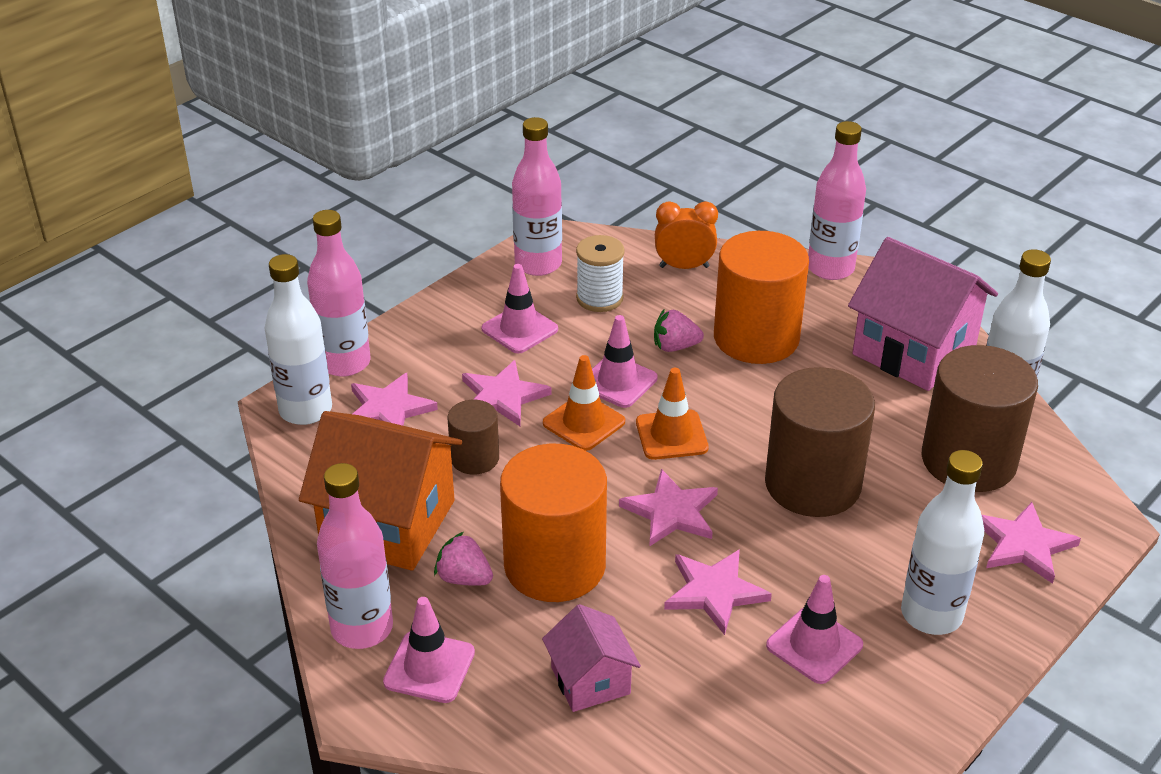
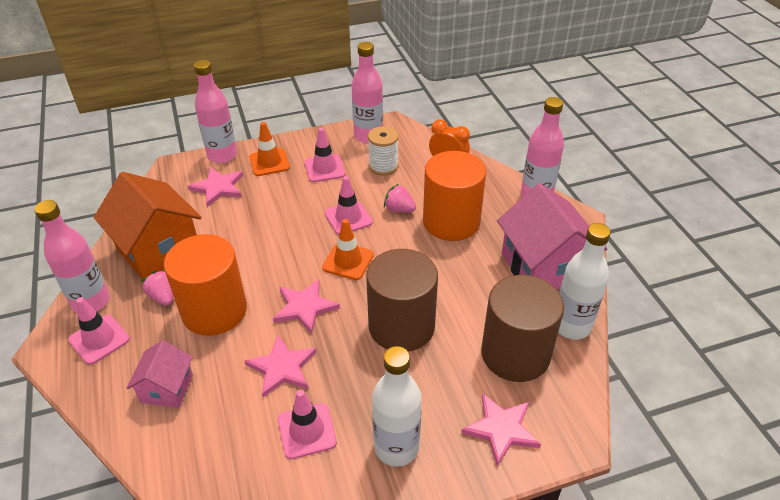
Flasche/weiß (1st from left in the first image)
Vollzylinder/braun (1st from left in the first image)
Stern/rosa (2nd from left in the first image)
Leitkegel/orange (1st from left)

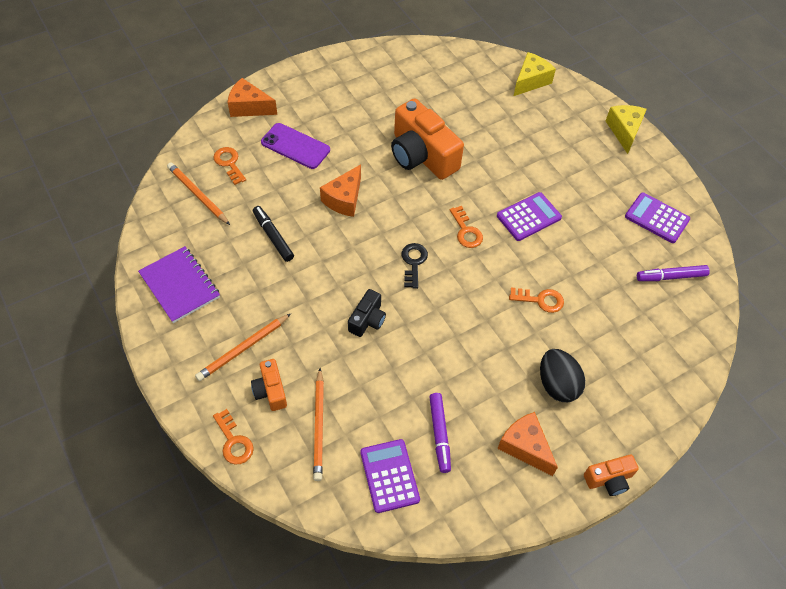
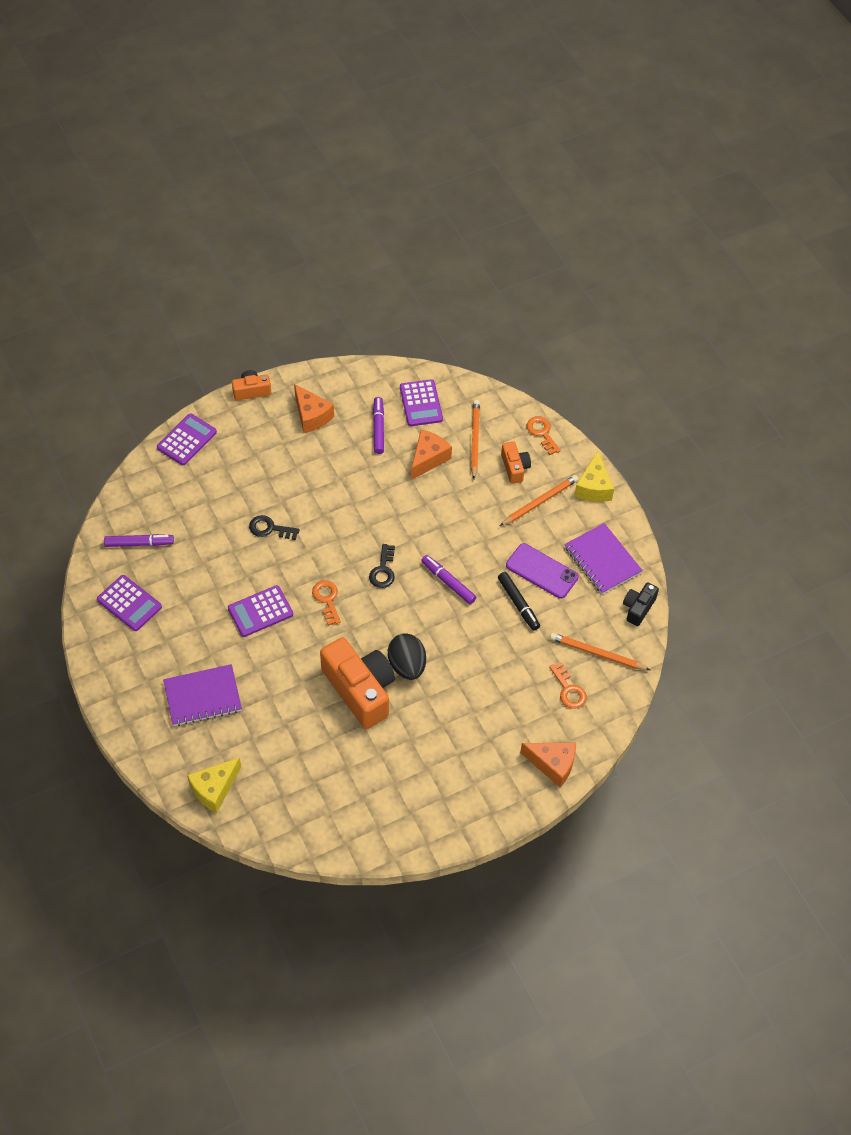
Bleistift/orange (3rd from left)
Handy/lila
Käse/orange (2nd from left)
Kamera/schwarz
Schlüssel/schwarz (1st from left)
Ei/schwarz
Käse/gelb (2nd from left)
Taschenrechner/lila (2nd from left)
Notizbuch/lila (1st from left)
Filzstift/lila (3rd from left)

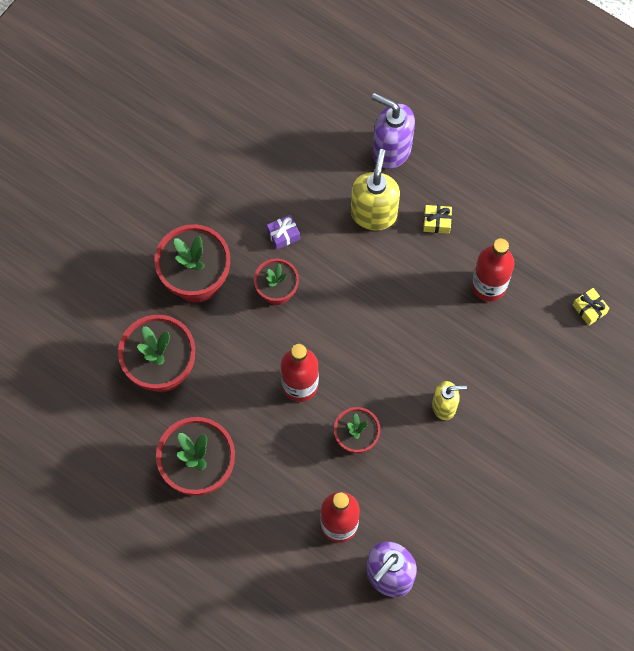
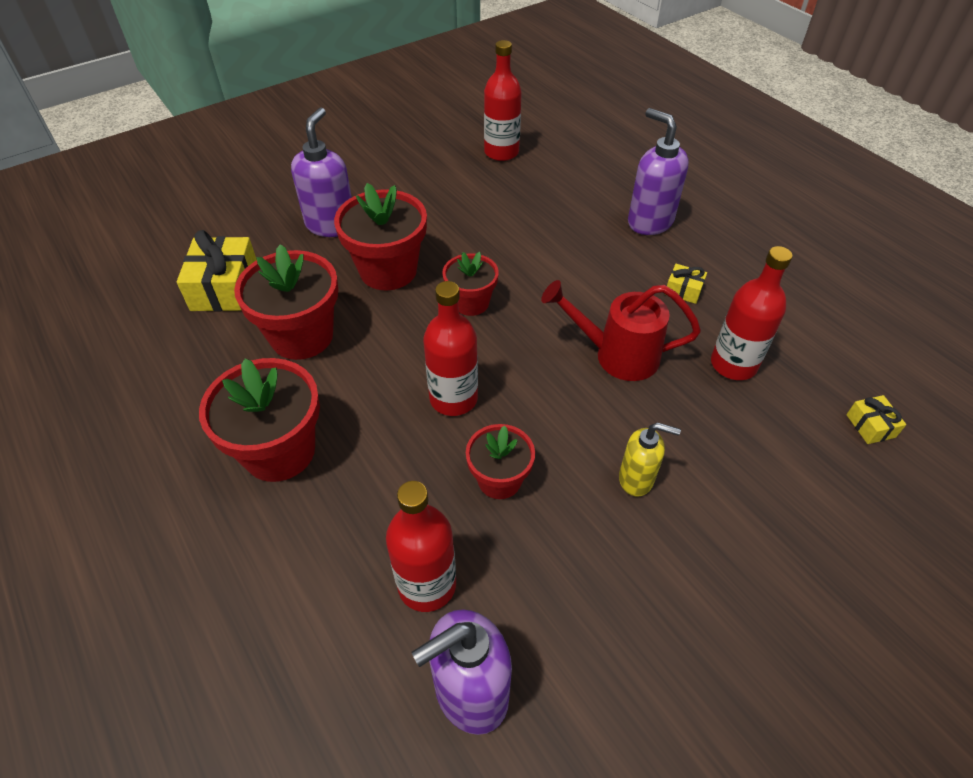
Geschenk/lila
Seifenspender/gelb (1st from left in the first image)
Geschenk/gelb (1st from left)
Seifenspender/lila (1st from left)
Flasche/rot (3rd from left)
Gießkanne/rot

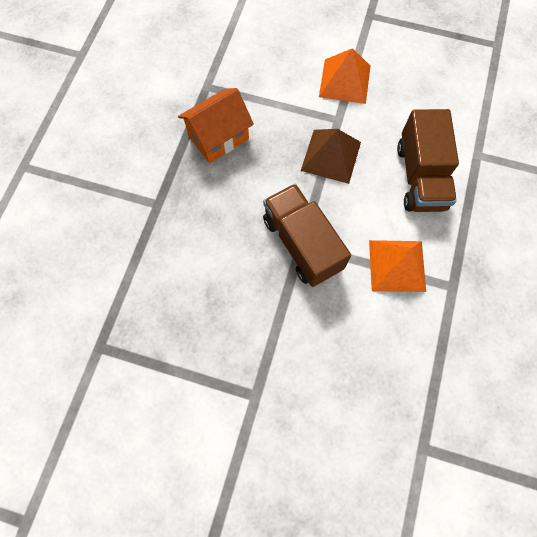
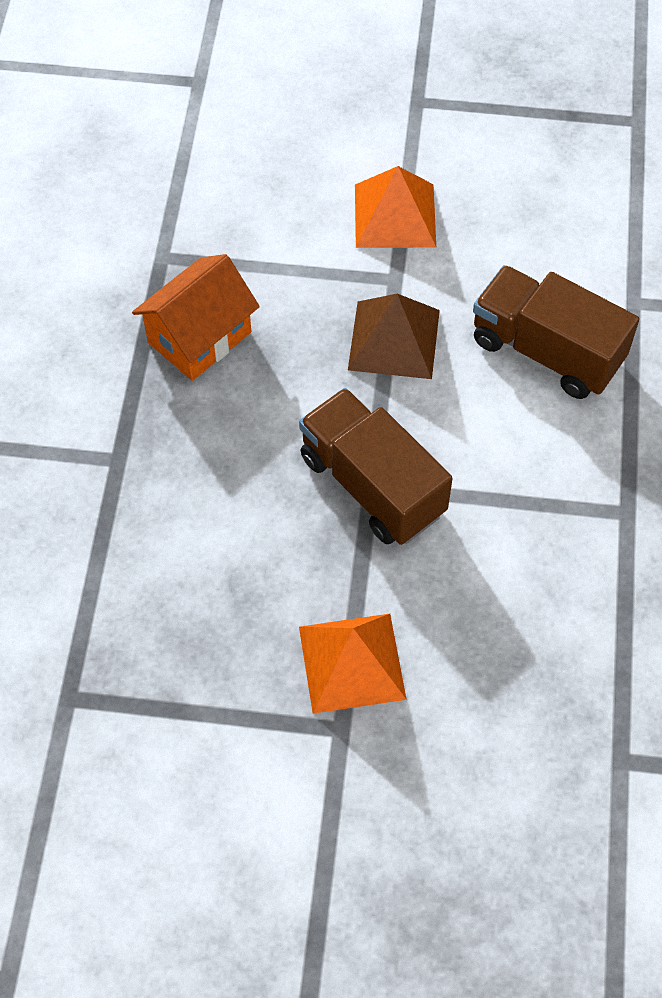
Pyramide/orange (1st from left)
Lastwagen/braun (2nd from left)

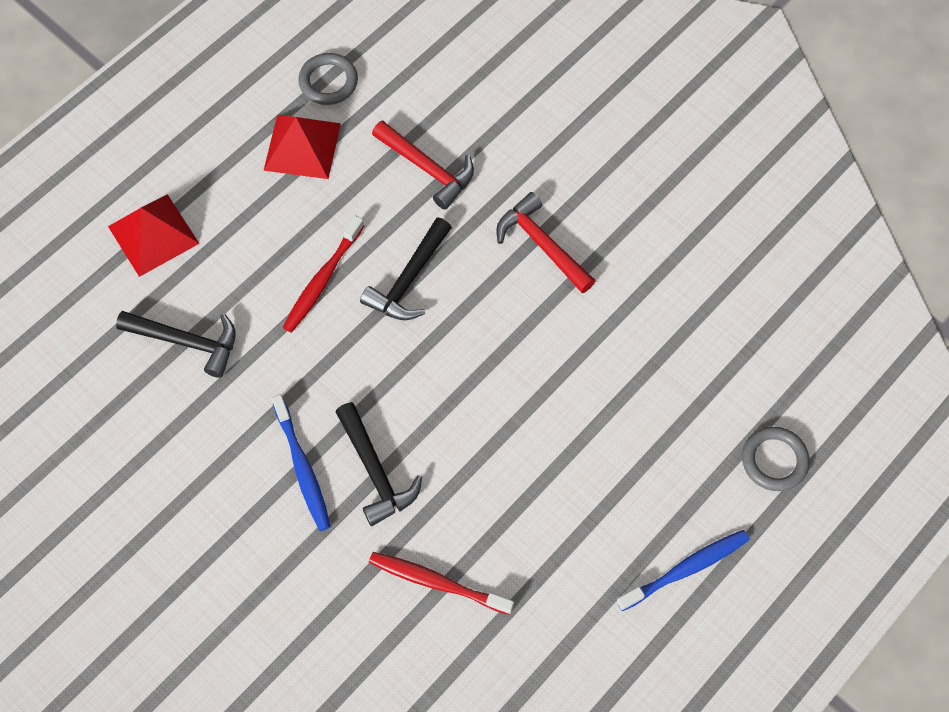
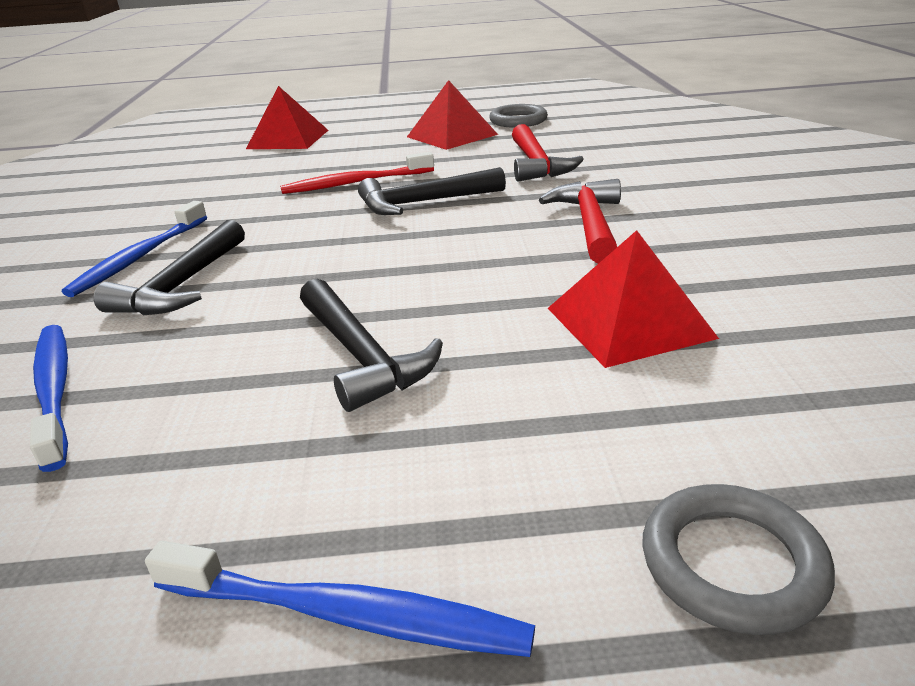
Hammer/schwarz (2nd from left)
Zahnbürste/blau (1st from left)
Pyramide/rot (3rd from left)

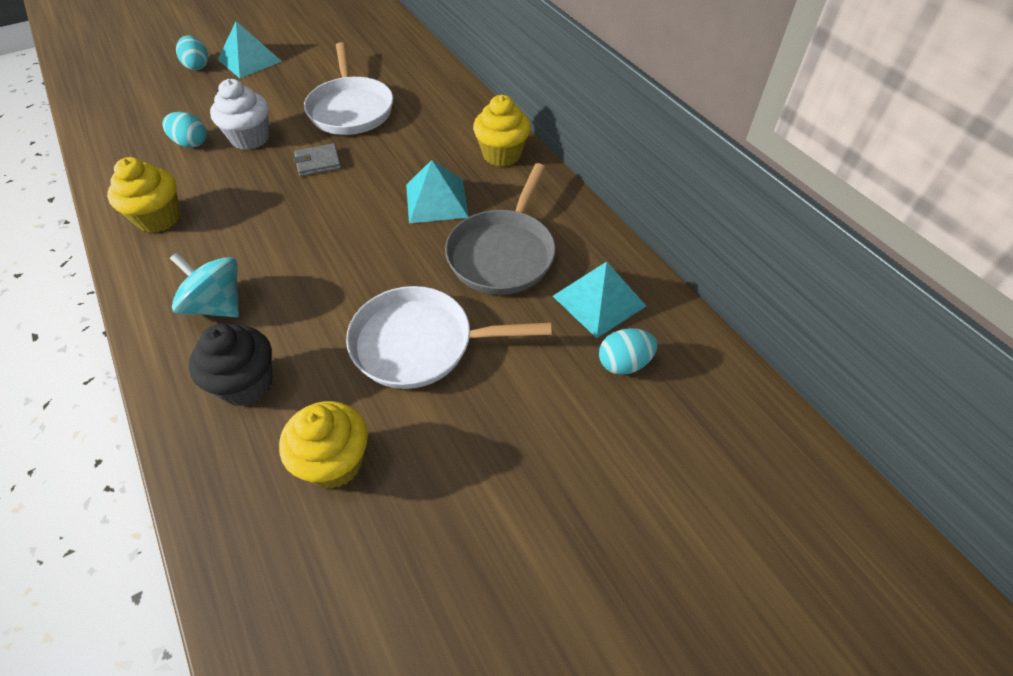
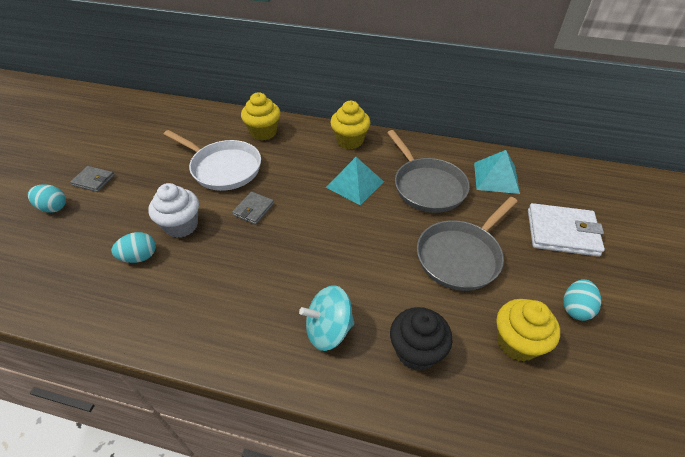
Muffin/gelb (1st from left)
Geldbörse/grau (1st from left)
Pfanne/grau (2nd from left)
Ei/türkis (3rd from left)
Geldbörse/weiß

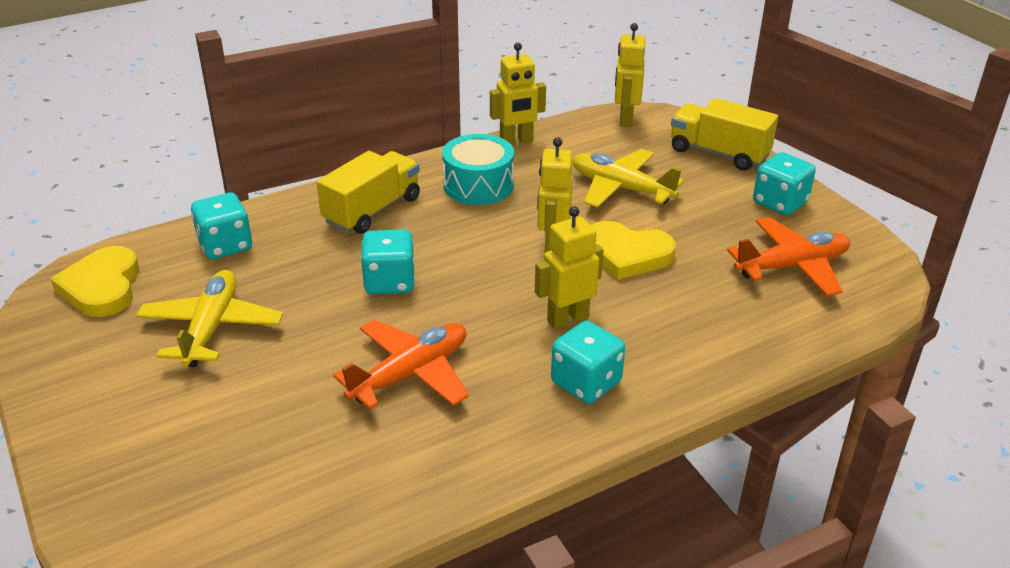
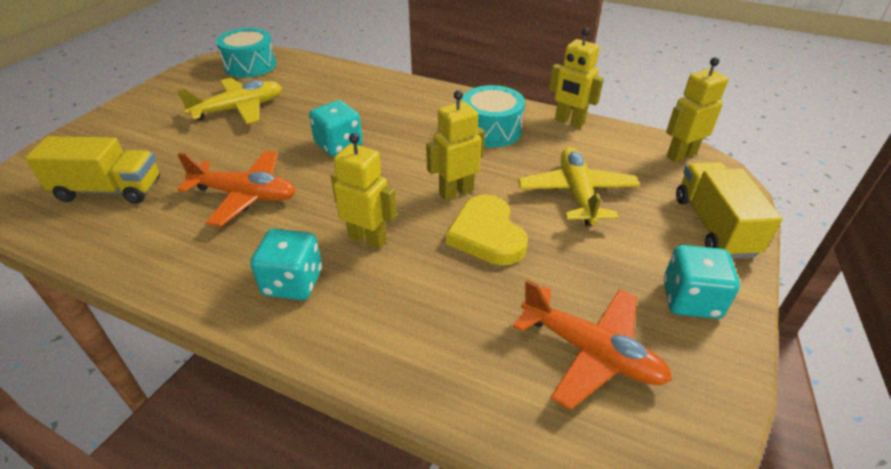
Trommel/türkis (1st from left)
Spielwürfel/türkis (1st from left in the first image)
Lastwagen/gelb (1st from left)

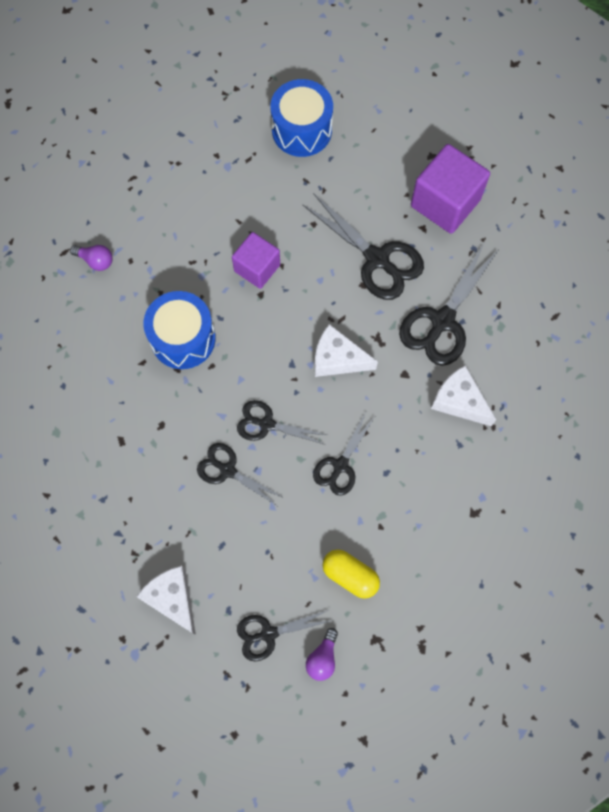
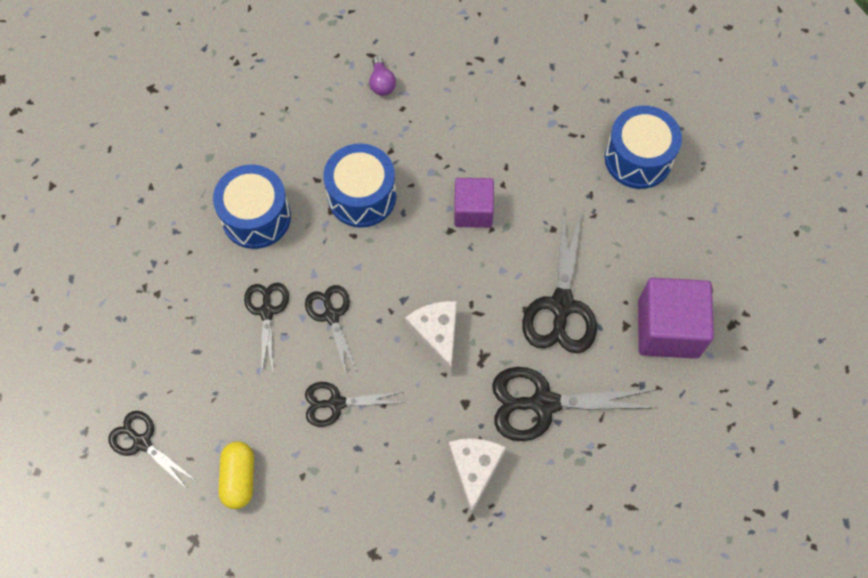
Käse/weiß (1st from left in the first image)
Glühbirne/lila (2nd from left in the first image)
Trommel/blau (1st from left)

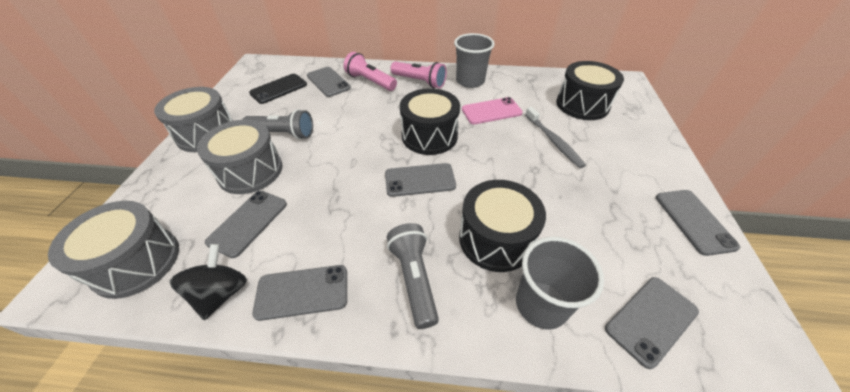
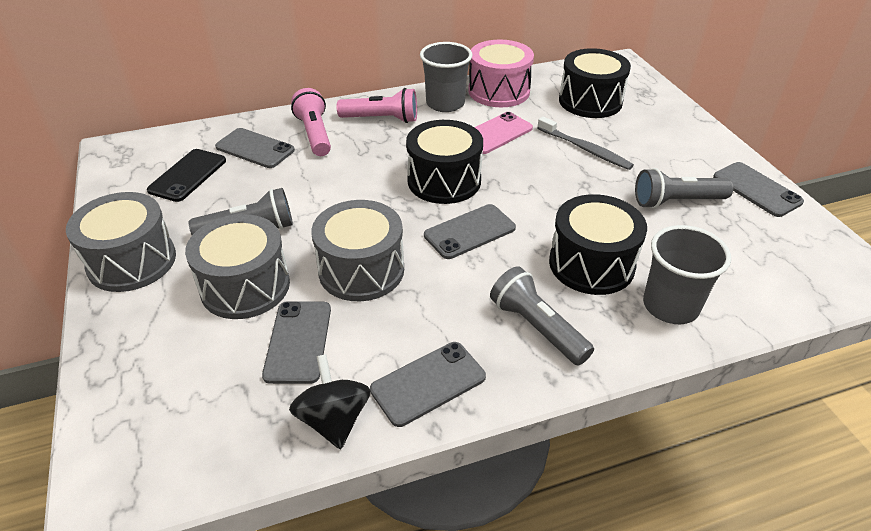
Trommel/grau (3rd from left)
Taschenlampe/rosa (1st from left)
Handy/grau (5th from left in the first image)
Trommel/rosa
Taschenlampe/grau (3rd from left)

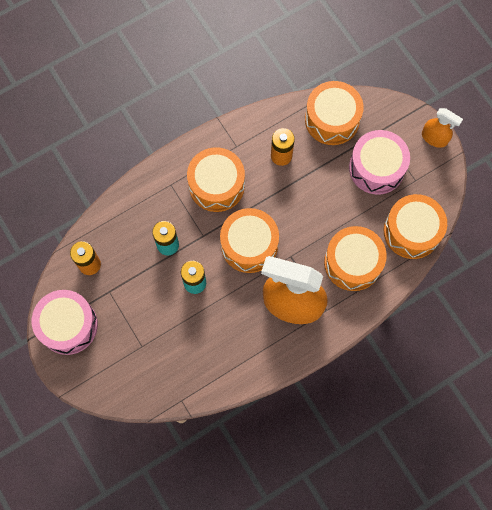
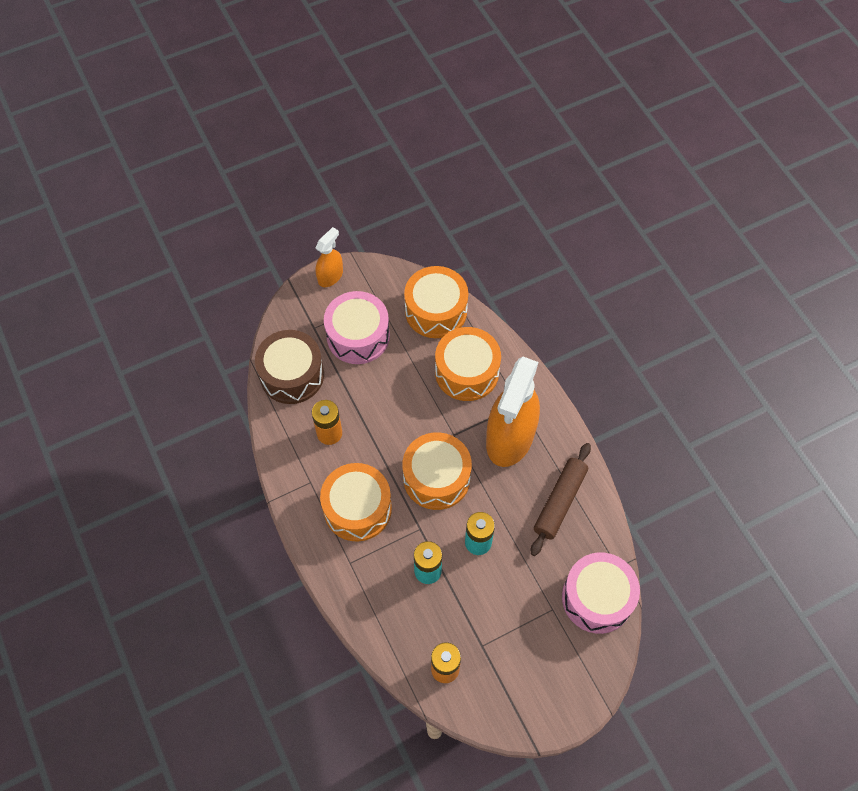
Trommel/rosa (2nd from left)
Trommel/braun
Nudelholz/braun

